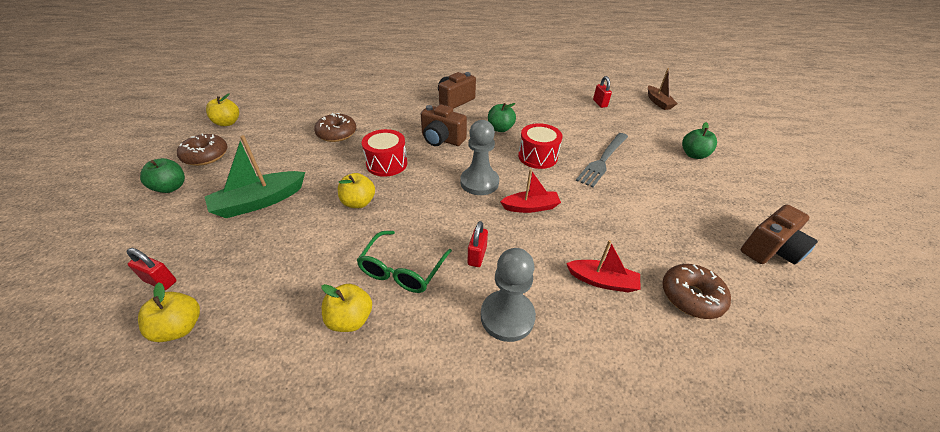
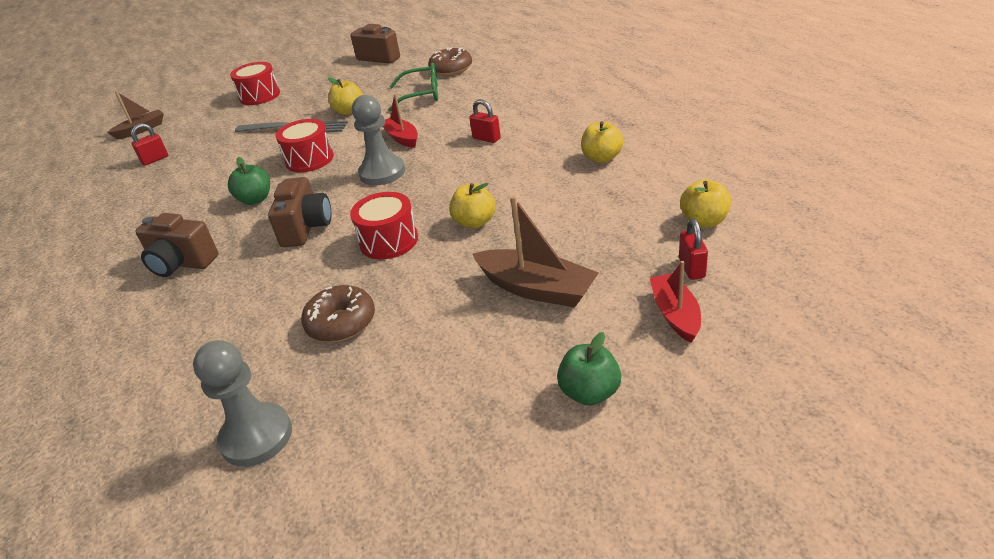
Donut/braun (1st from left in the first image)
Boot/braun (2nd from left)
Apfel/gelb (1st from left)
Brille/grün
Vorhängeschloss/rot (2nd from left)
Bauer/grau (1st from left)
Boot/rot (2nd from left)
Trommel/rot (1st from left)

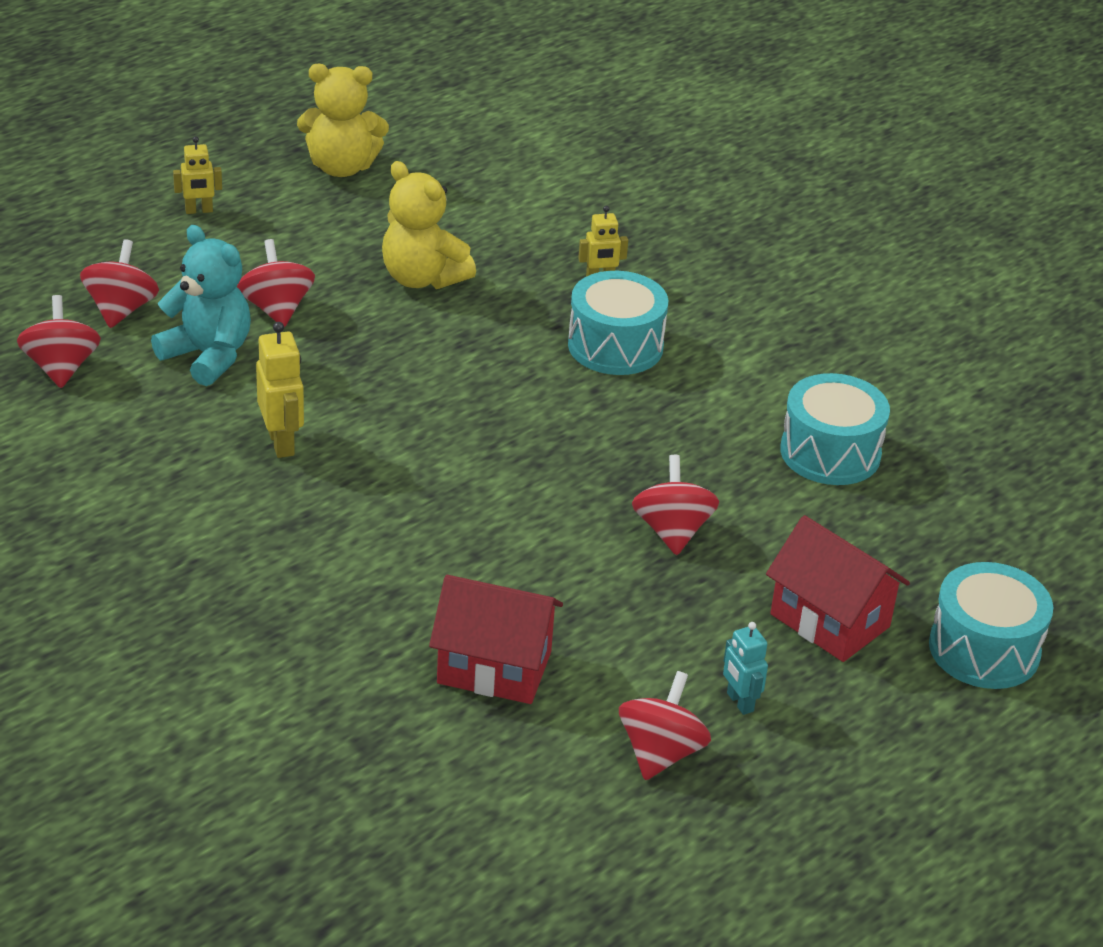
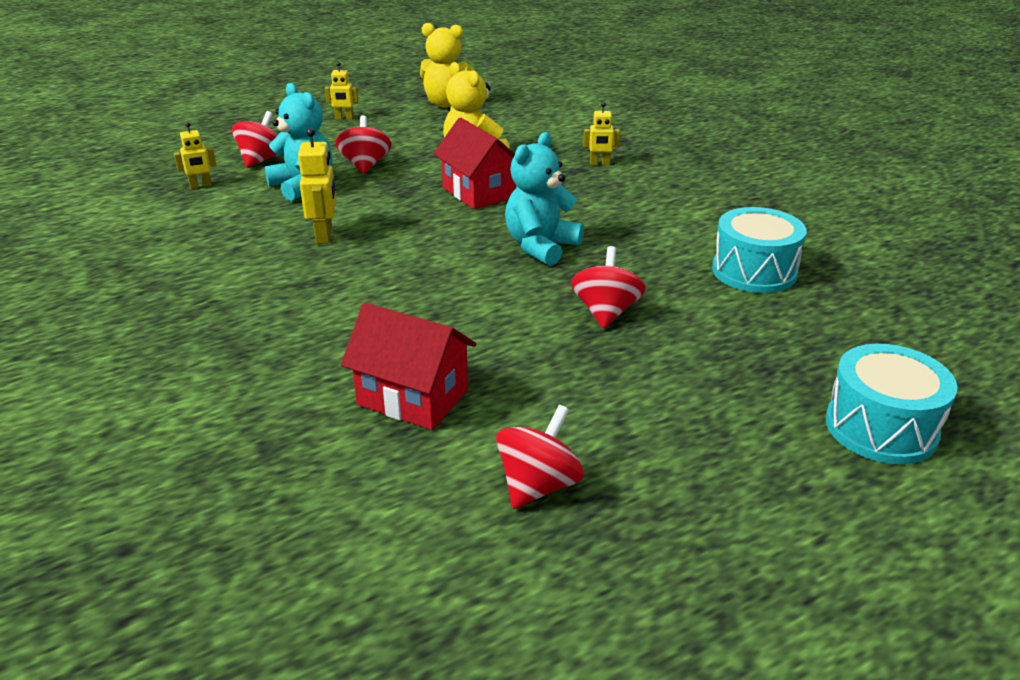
Roboter/gelb (1st from left)
Trommel/türkis (1st from left in the first image)
Roboter/türkis
Haus/rot (2nd from left)
Teddybär/türkis (2nd from left)

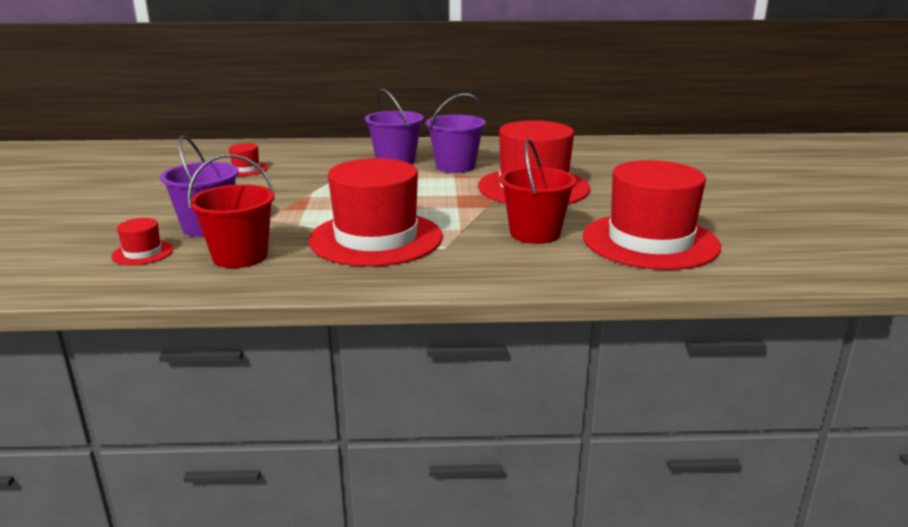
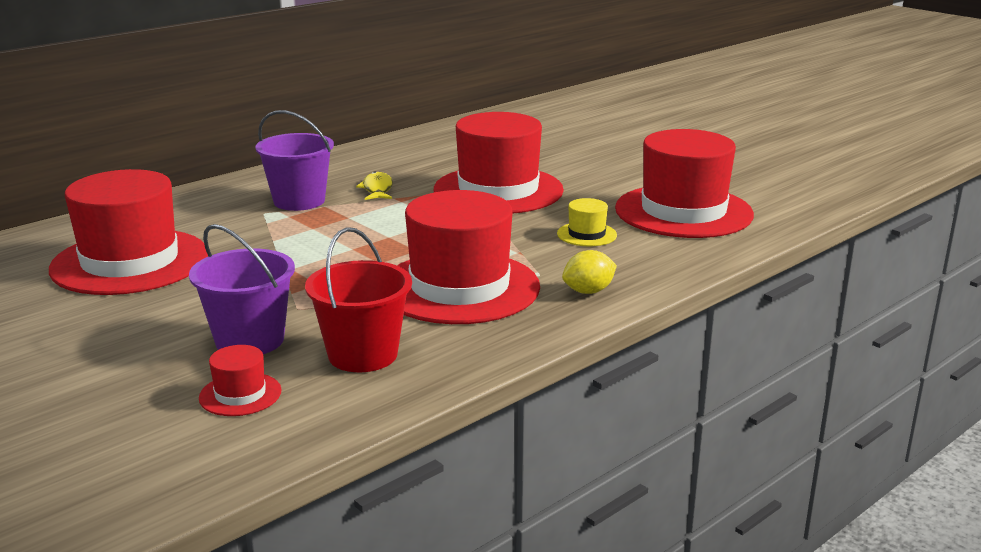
Hut/rot (1st from left)
Fisch/gelb
Hut/gelb
Zitrone/gelb

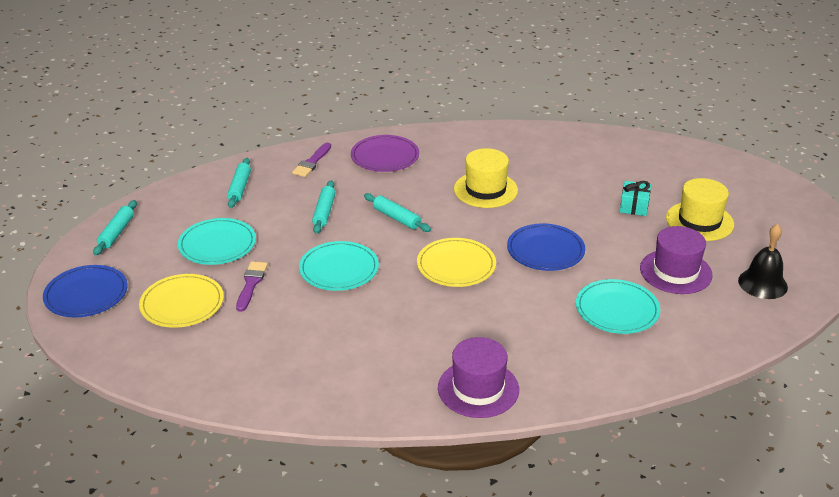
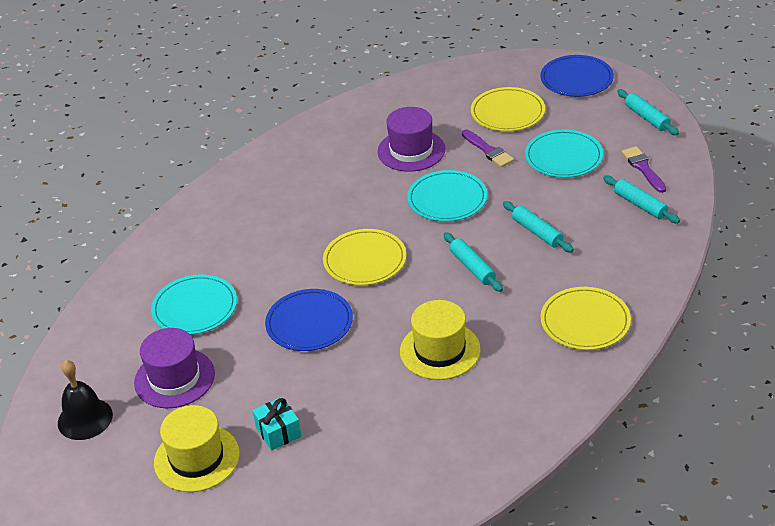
Pinsel/lila (2nd from left)
Teller/gelb (3rd from left)
Nudelholz/türkis (1st from left)
Hut/lila (2nd from left)

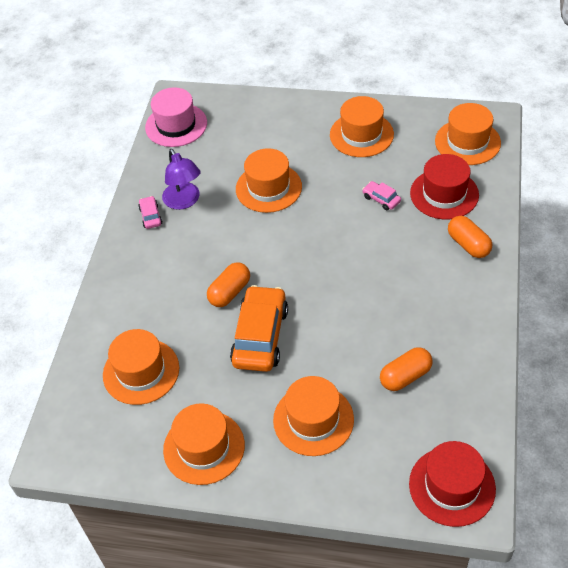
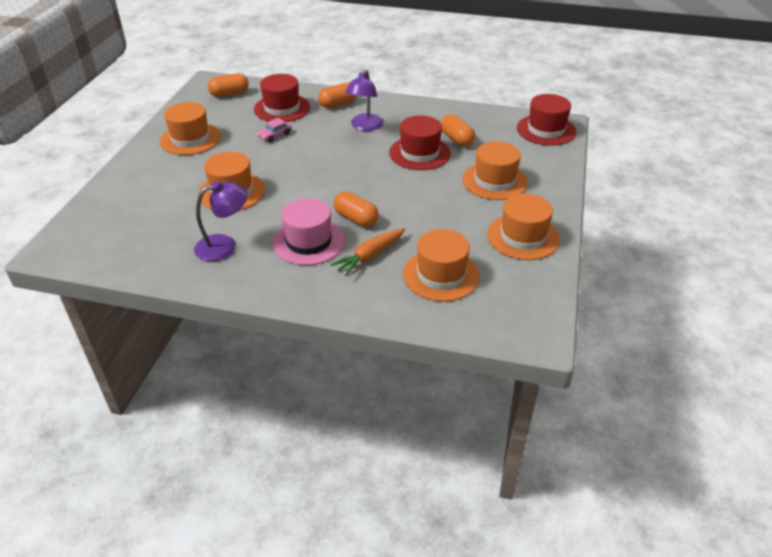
Auto/rosa (1st from left in the first image)
Hut/rosa
Auto/orange
Kapsel/orange (1st from left)
Karotte/orange
Lampe/lila (2nd from left)
Hut/rot (2nd from left)

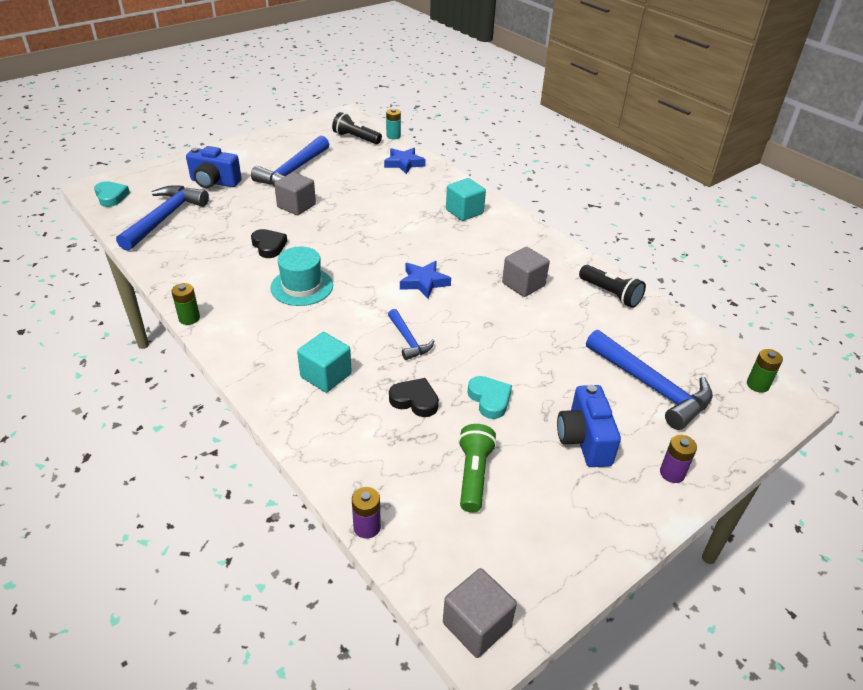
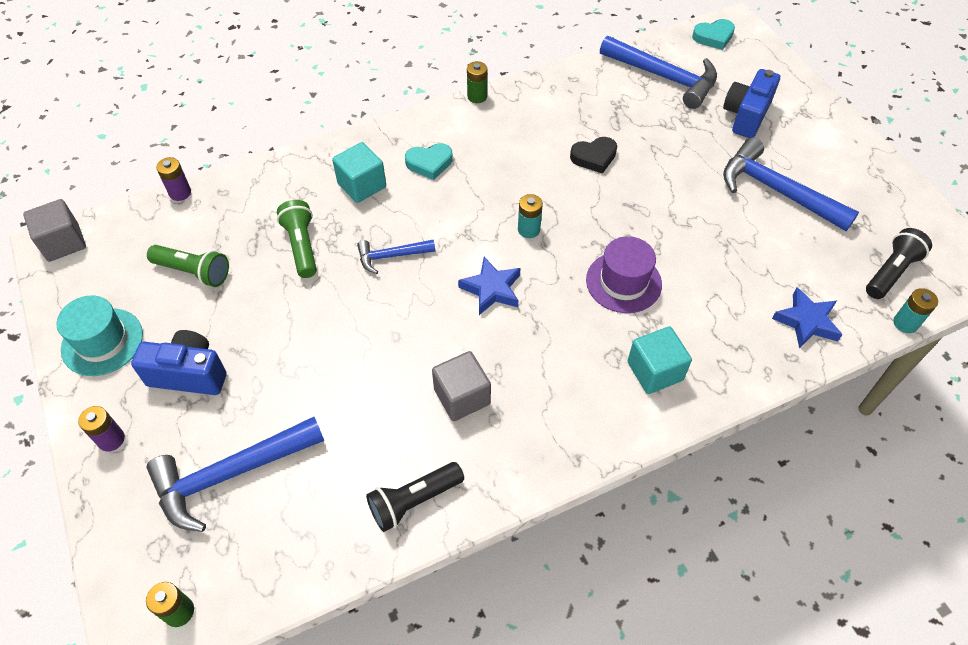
Hut/türkis
Kubus/grau (1st from left in the first image)
Taschenlampe/grün (2nd from left)
Herz/türkis (1st from left)
Batterie/türkis (1st from left)
Hut/lila

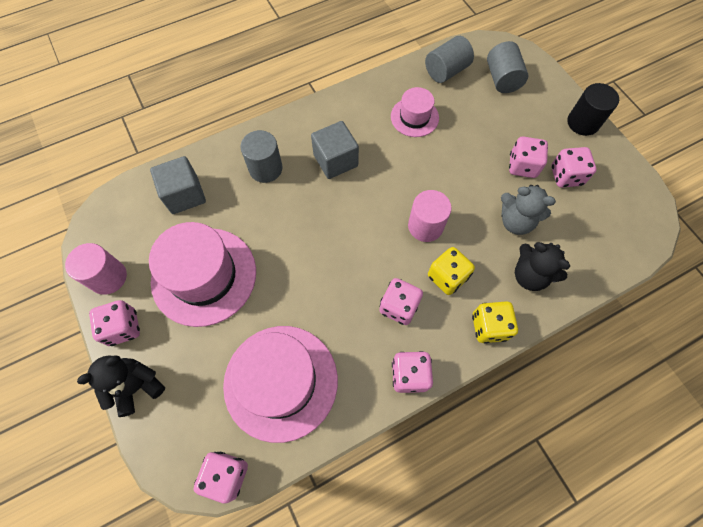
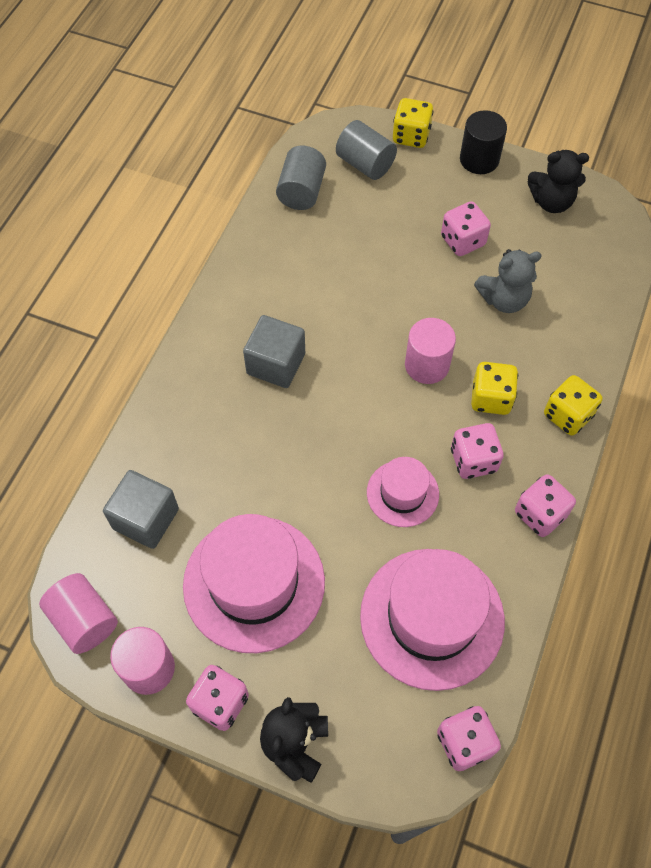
Vollzylinder/grau (1st from left in the first image)
Hut/rosa (2nd from left)
Teddybär/schwarz (2nd from left)
Spielwürfel/rosa (6th from left in the first image)
Vollzylinder/rosa (1st from left)
Spielwürfel/gelb (1st from left)

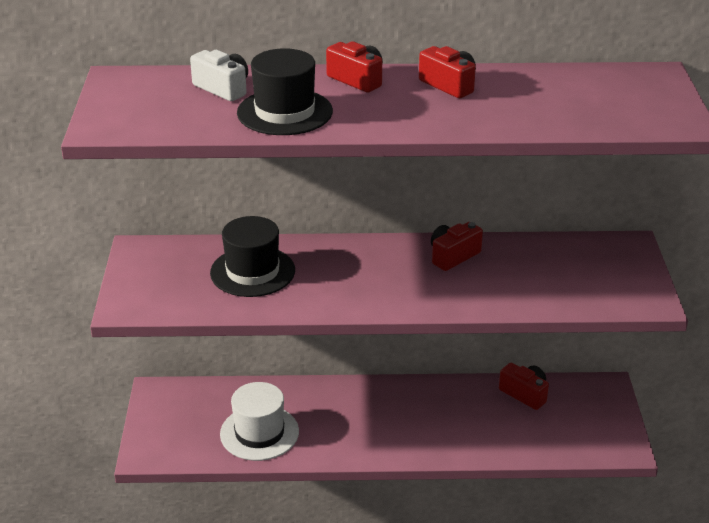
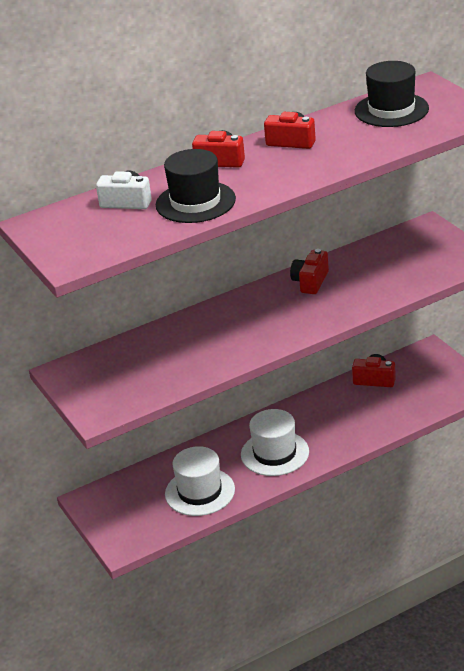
Hut/schwarz (2nd from left)
Hut/weiß (2nd from left)

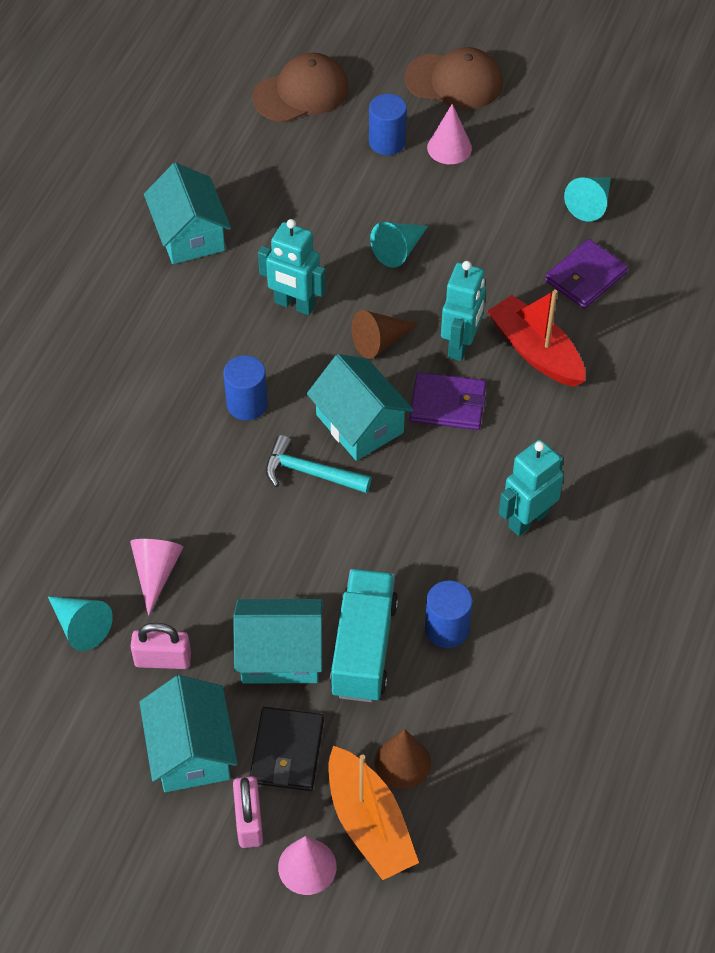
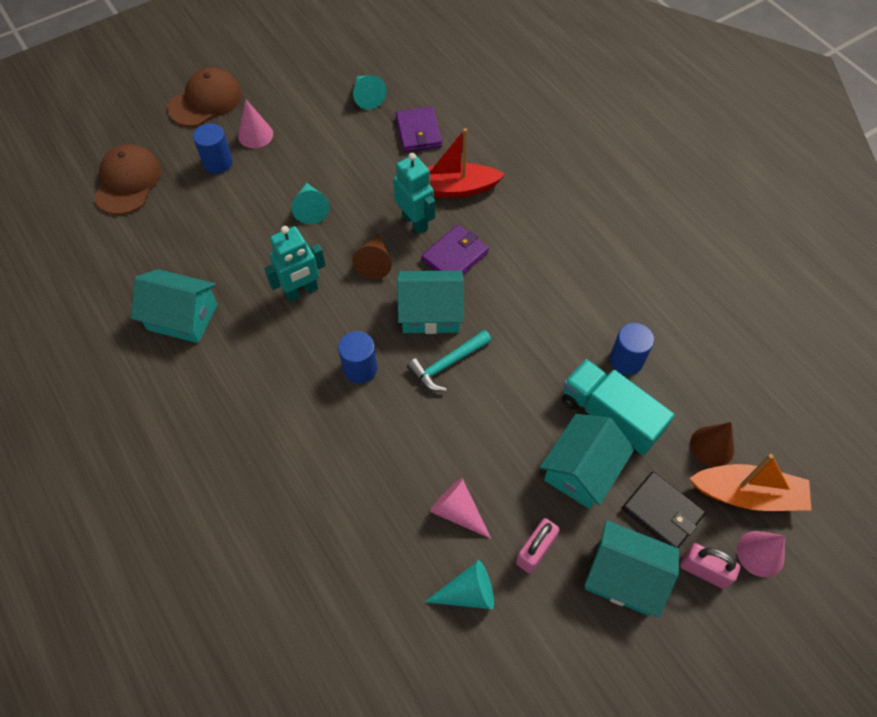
Roboter/türkis (3rd from left in the first image)

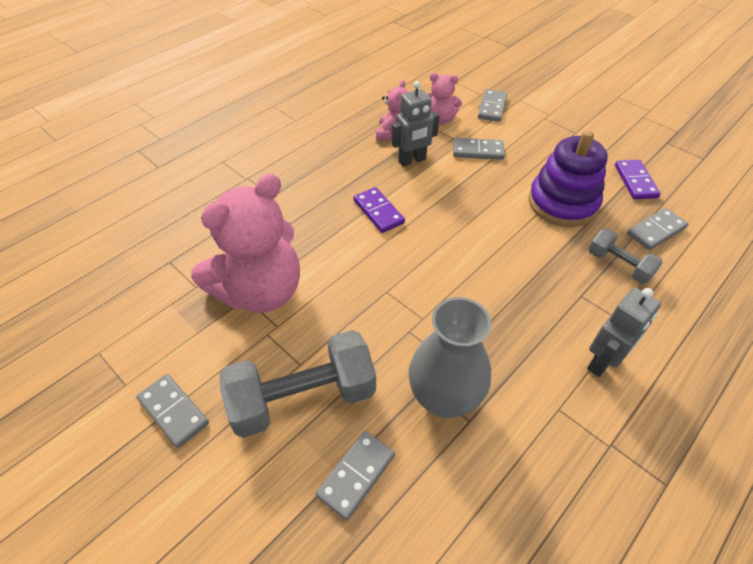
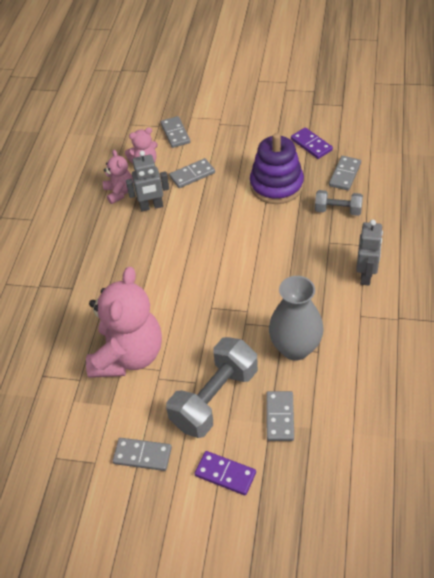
Dominostein/lila (1st from left)
Roboter/grau (1st from left)

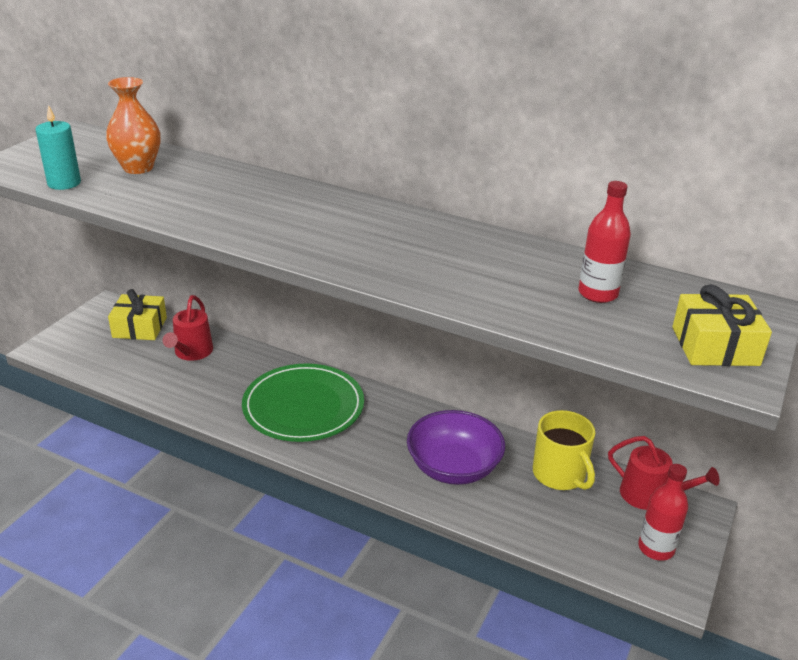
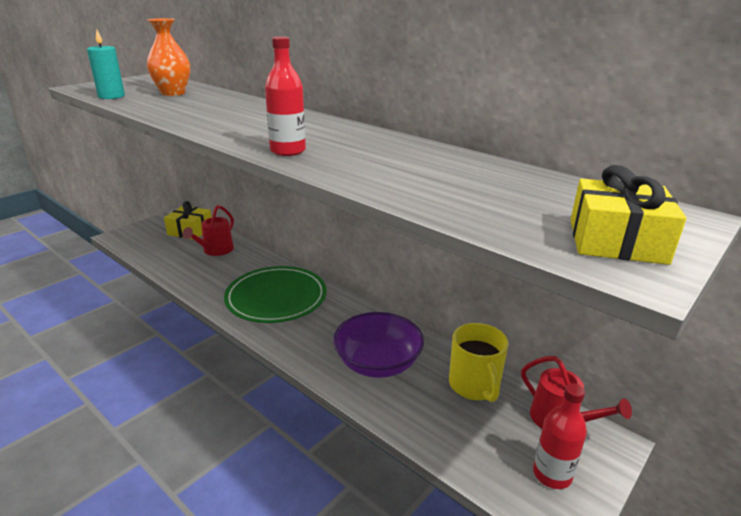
Flasche/rot (1st from left)

